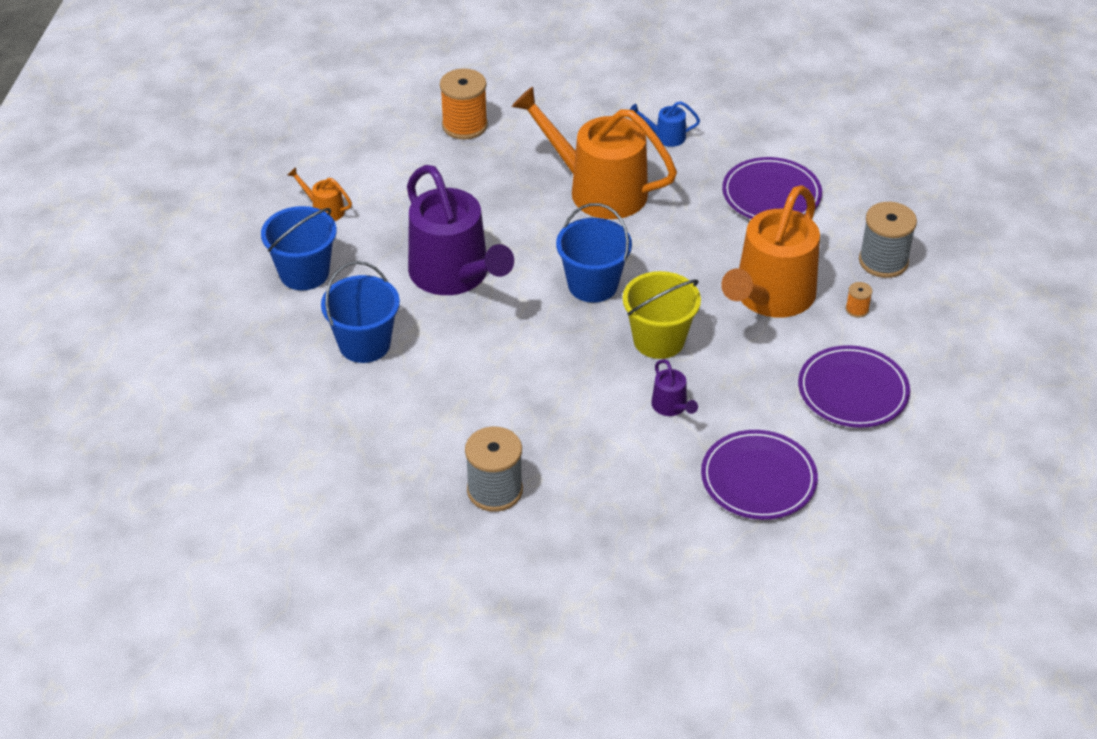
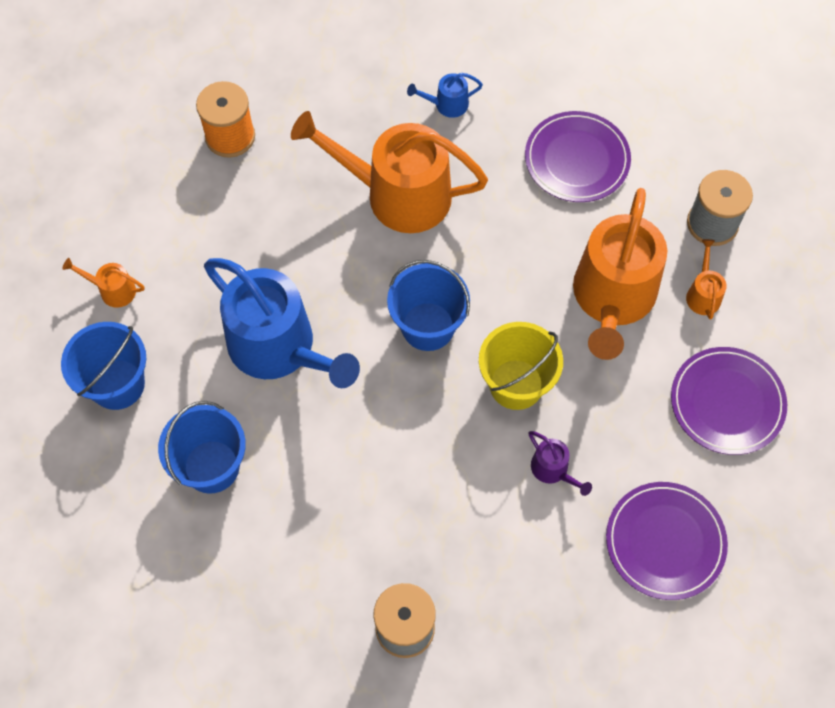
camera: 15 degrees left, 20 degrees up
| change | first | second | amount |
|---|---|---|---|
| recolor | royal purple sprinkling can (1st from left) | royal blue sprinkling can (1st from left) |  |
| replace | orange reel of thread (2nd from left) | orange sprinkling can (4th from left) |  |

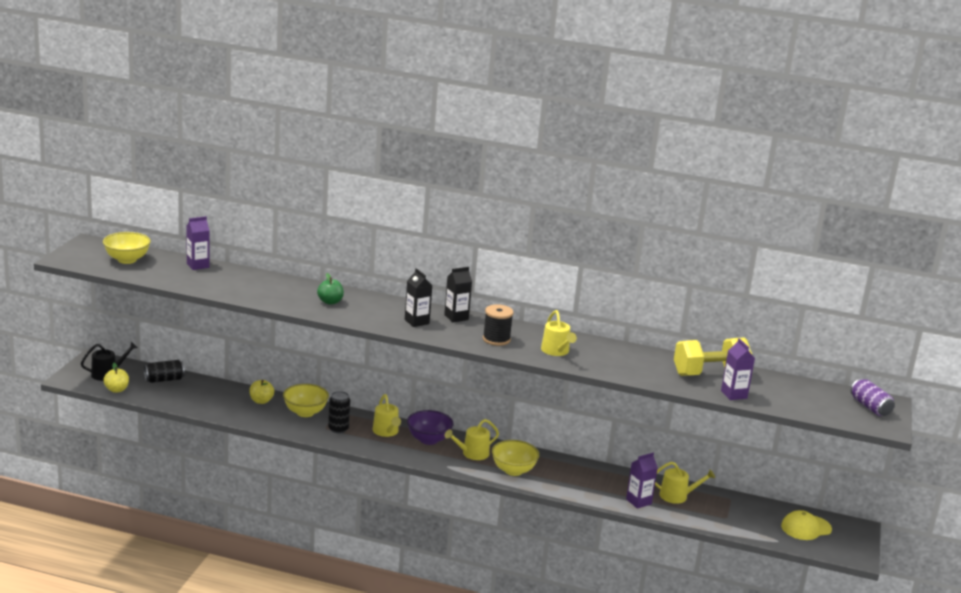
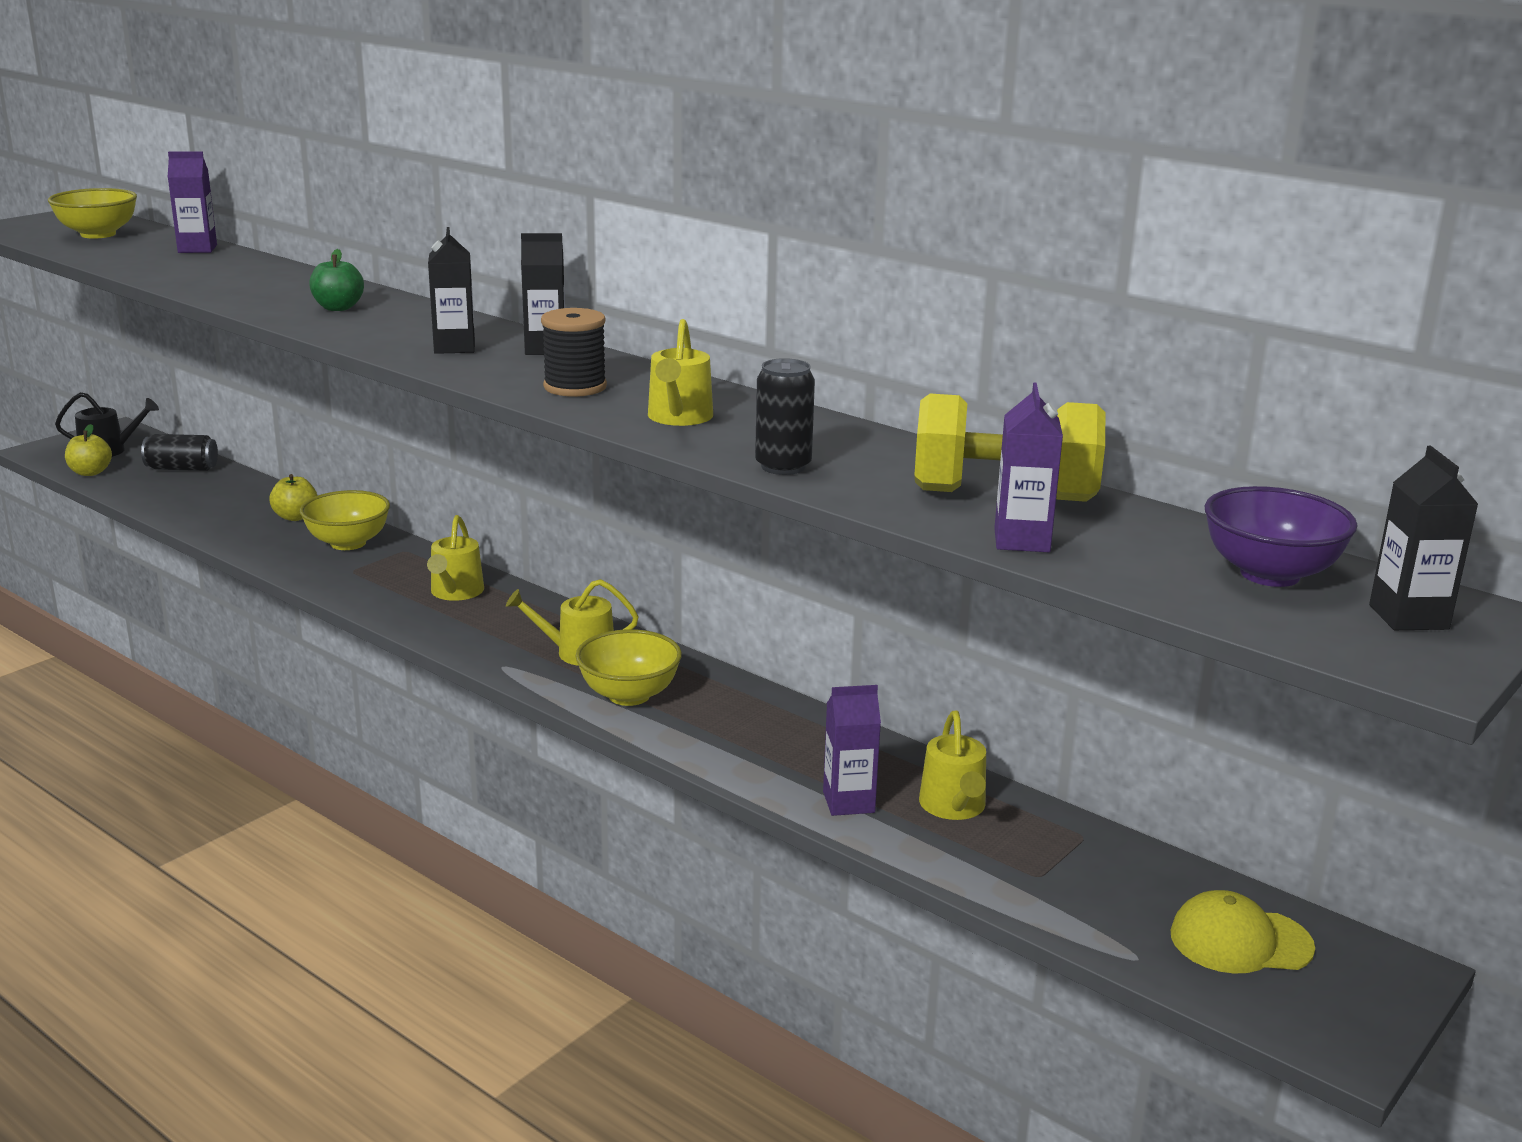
camera: 25 degrees right, 0 degrees up
| change | first | second | amount |
|---|---|---|---|
| move | jet-black soda can (2nd from left) |  |  |
| rotate | yellow sprinkling can (4th from left) |  | 60 degrees clockwise |
| move | royal purple serving bowl |  |  |
| replace | royal purple soda can | jet-black carton (3rd from left) |  |

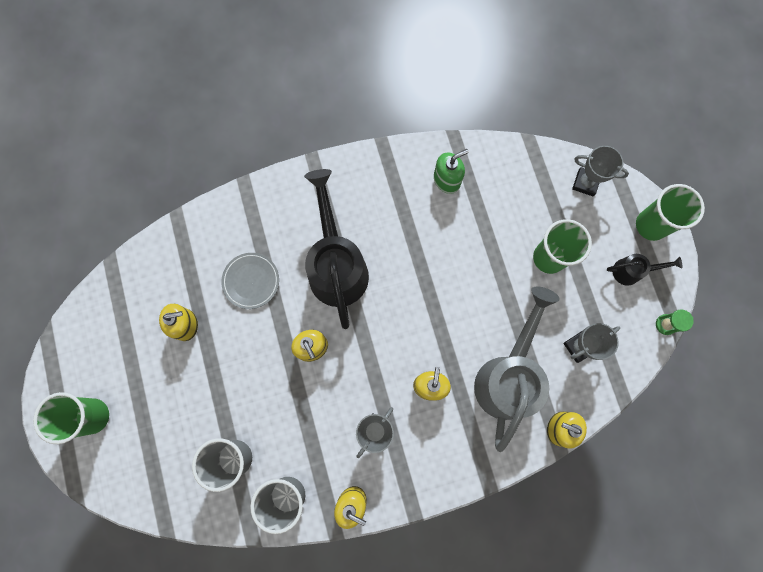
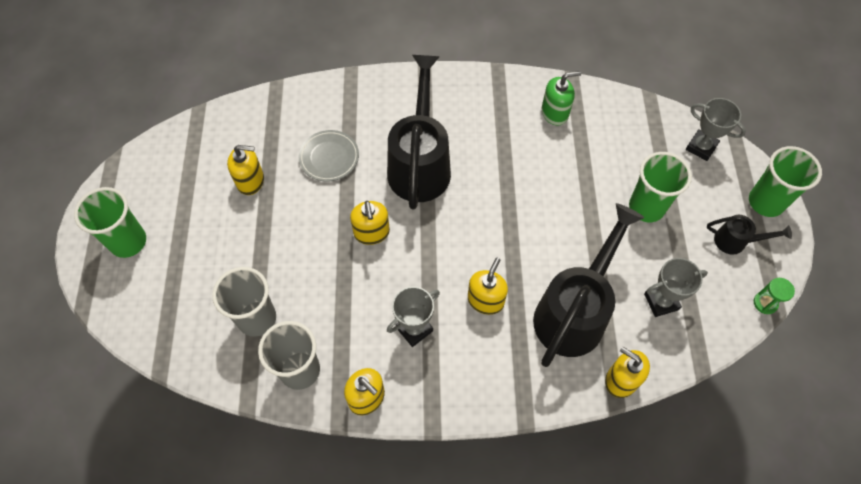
camera: 15 degrees right, 15 degrees down
| change | first | second | amount |
|---|---|---|---|
| recolor | grey sprinkling can | jet-black sprinkling can (2nd from left) |  |

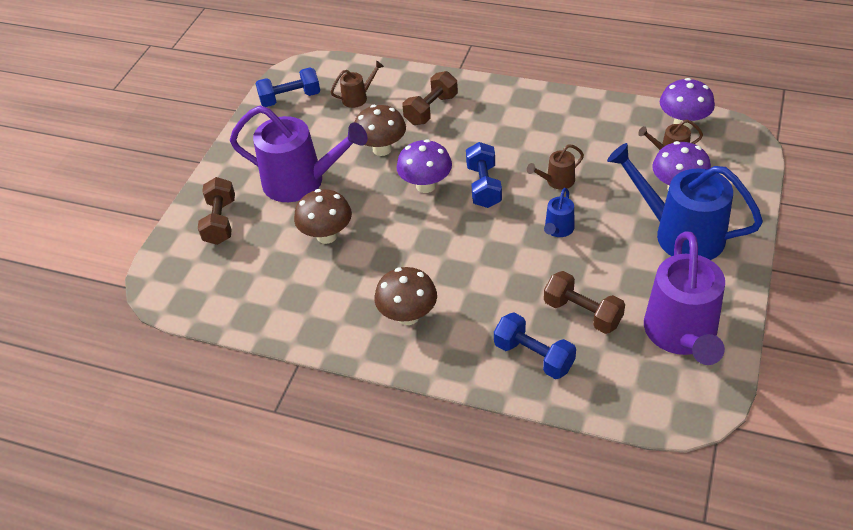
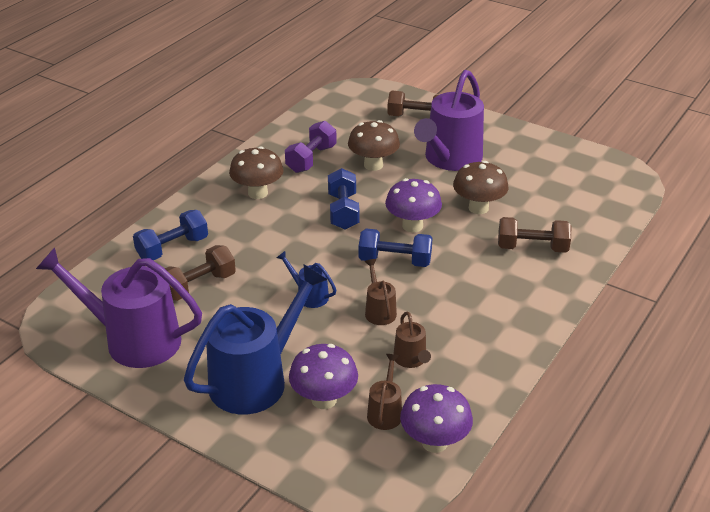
camera: 100 degrees right, 10 degrees down
| change | first | second | amount |
|---|---|---|---|
| insert |  | royal purple hand weight |  |
| move | royal blue hand weight (1st from left in the first image) | royal blue hand weight (2nd from left) |  |
| move | dark brown sprinkling can (1st from left in the first image) | dark brown sprinkling can (3rd from left) |  |
| rotate | dark brown hand weight (2nd from left in the first image) | dark brown hand weight (3rd from left) | 45 degrees counterclockwise |

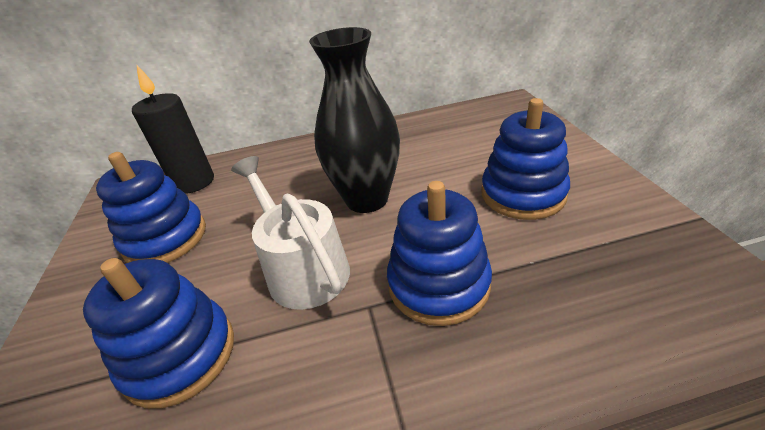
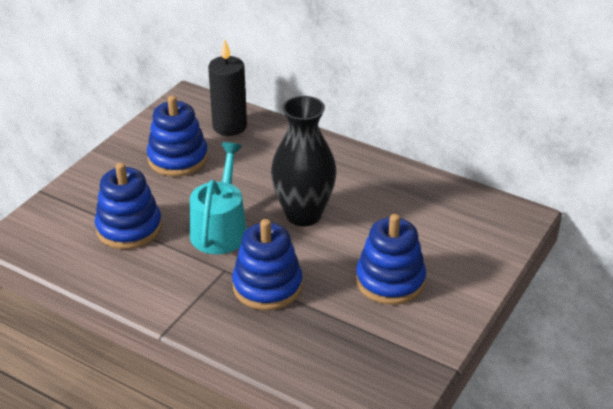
camera: 40 degrees right, 0 degrees up
| change | first | second | amount |
|---|---|---|---|
| recolor | pure white sprinkling can | aqua sprinkling can |  |

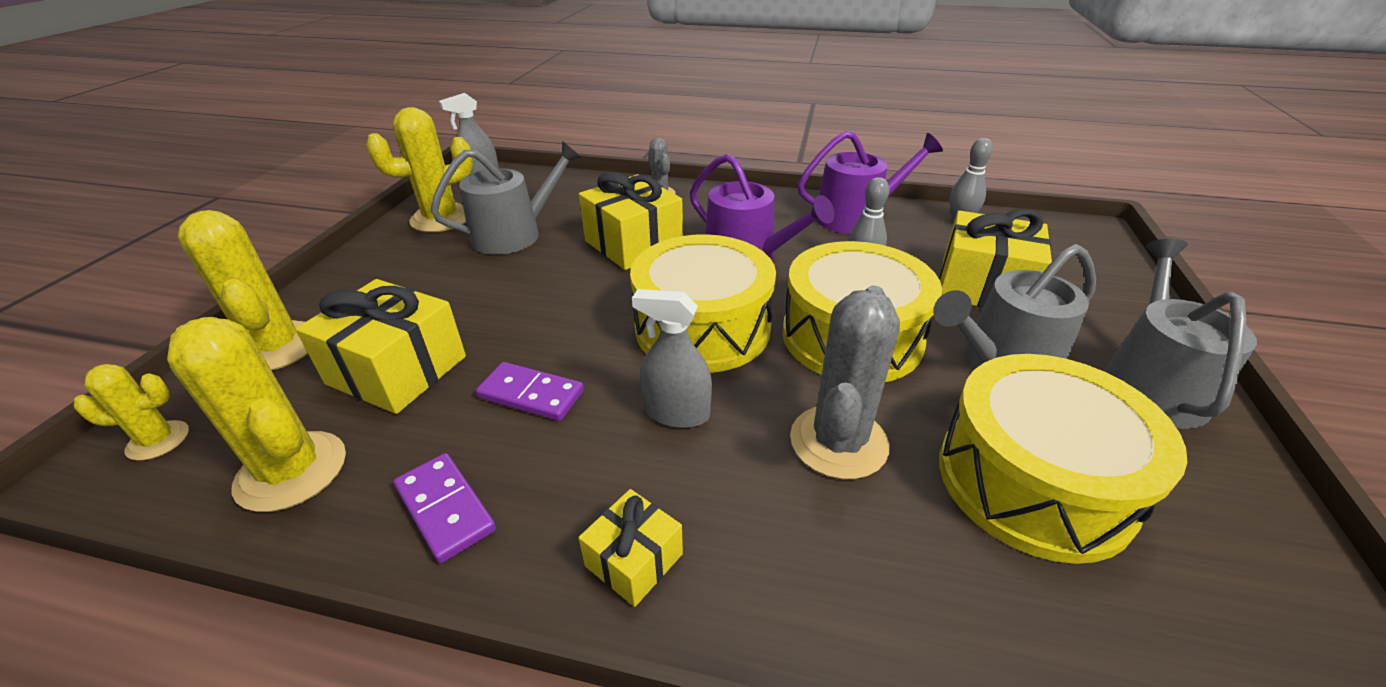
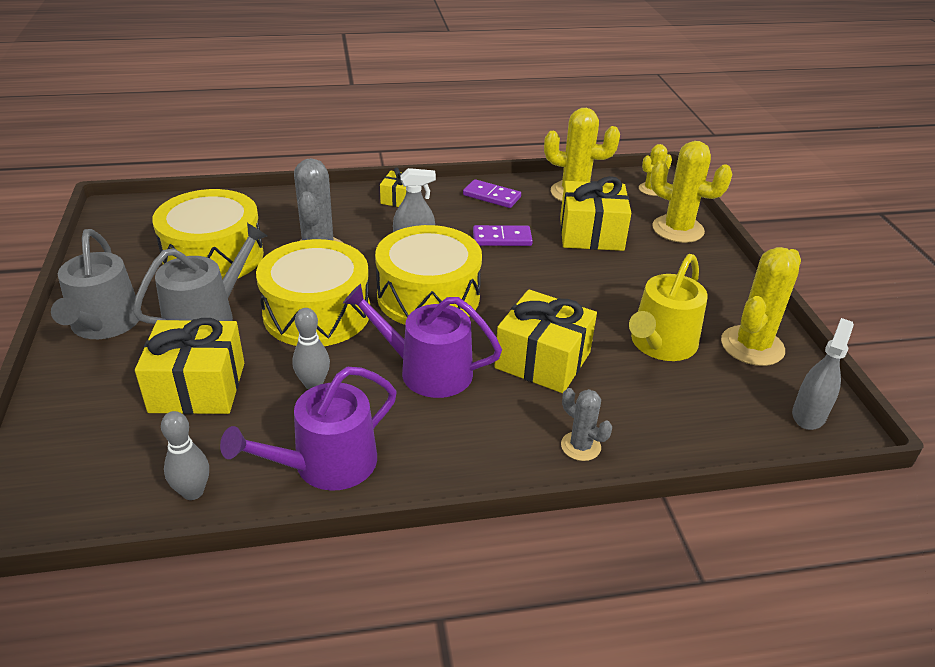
camera: 155 degrees right, 0 degrees up
| change | first | second | amount |
|---|---|---|---|
| recolor | grey sprinkling can (1st from left) | yellow sprinkling can |  |

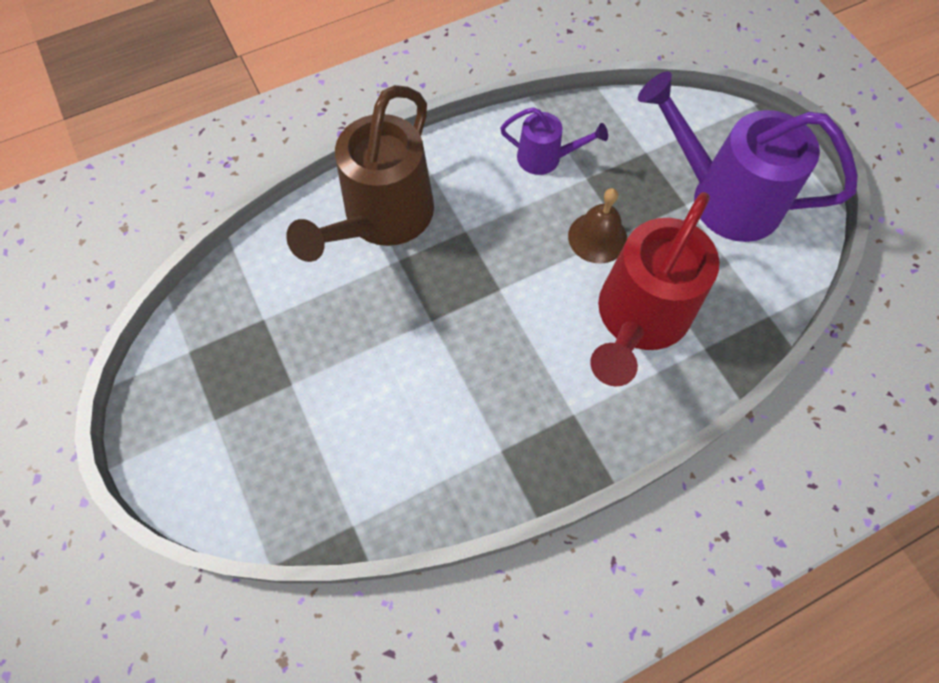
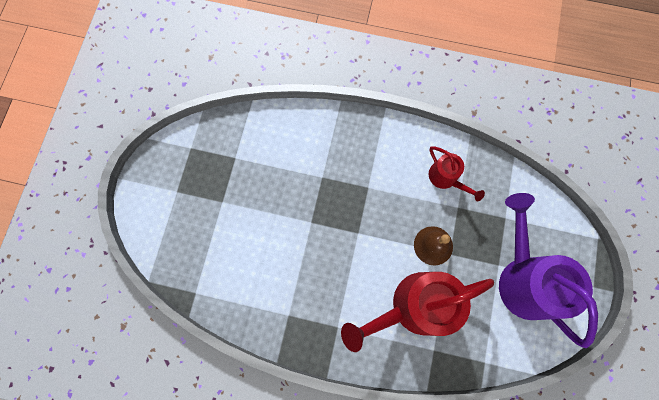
camera: 40 degrees right, 10 degrees up
| change | first | second | amount |
|---|---|---|---|
| recolor | royal purple sprinkling can (1st from left) | scarlet sprinkling can (2nd from left) |  |
| delete | dark brown sprinkling can |  |  |

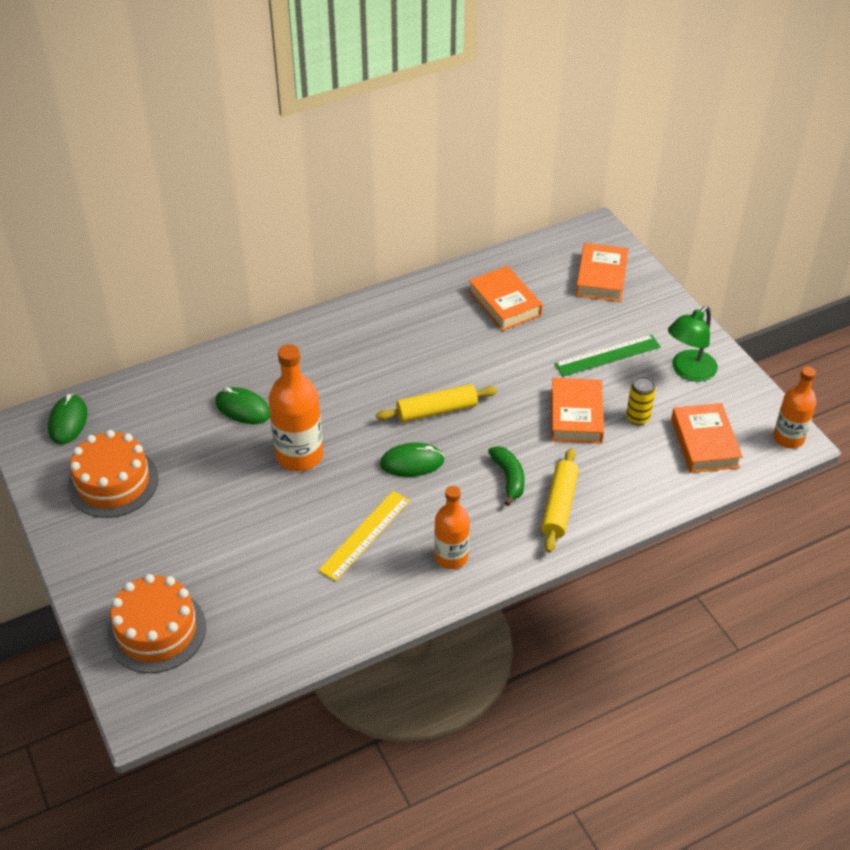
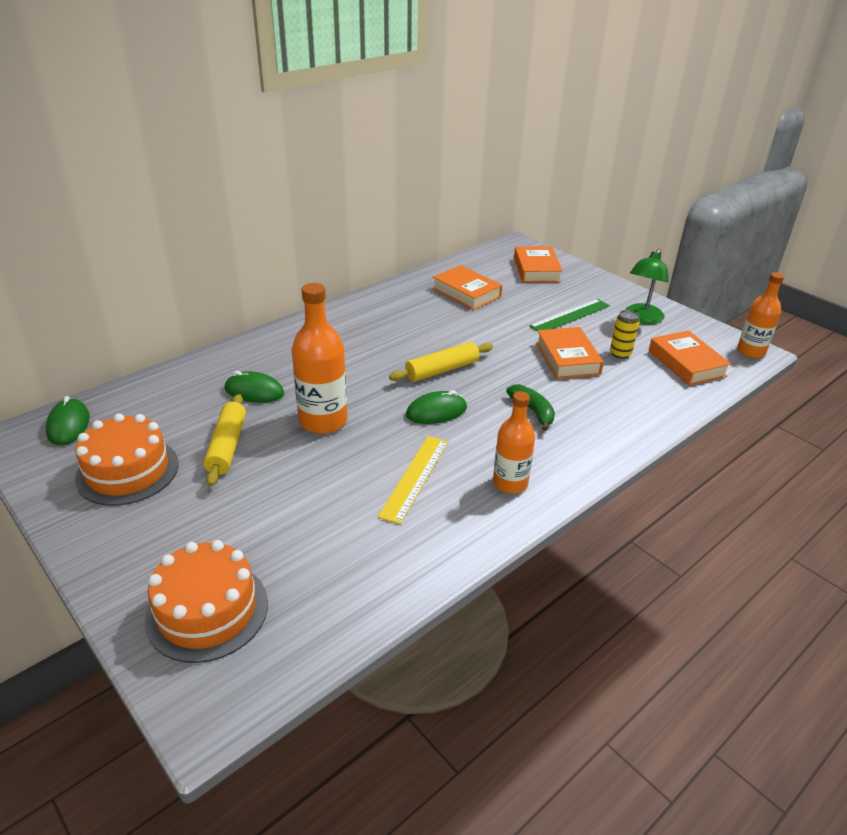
camera: 15 degrees left, 10 degrees down
| change | first | second | amount |
|---|---|---|---|
| move | yellow dough roller (2nd from left in the first image) | yellow dough roller (1st from left) |  |

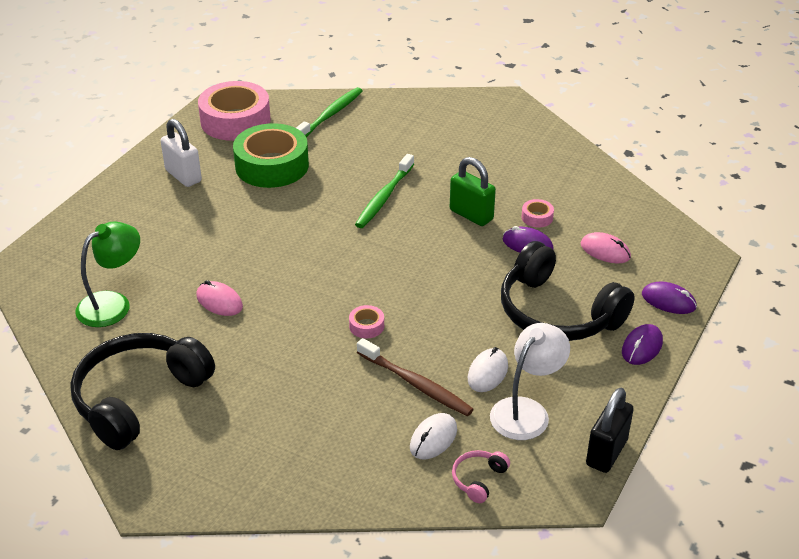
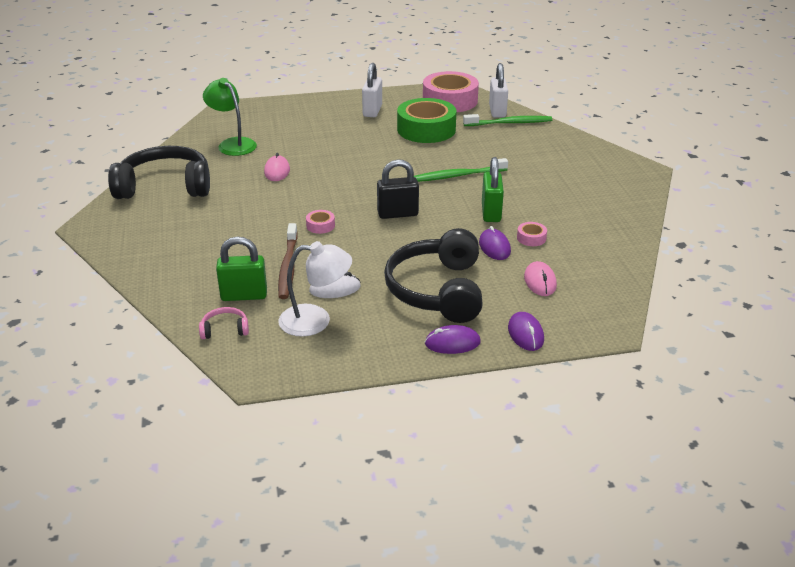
camera: 50 degrees right, 5 degrees down
| change | first | second | amount |
|---|---|---|---|
| rotate | leaf-green reading lamp |  | 135 degrees counterclockwise |
| replace | pure white computer mouse (1st from left) | leaf-green small lock (1st from left) |  |
| move | jet-black small lock |  |  |
| insert |  | pure white small lock (2nd from left) |  |

